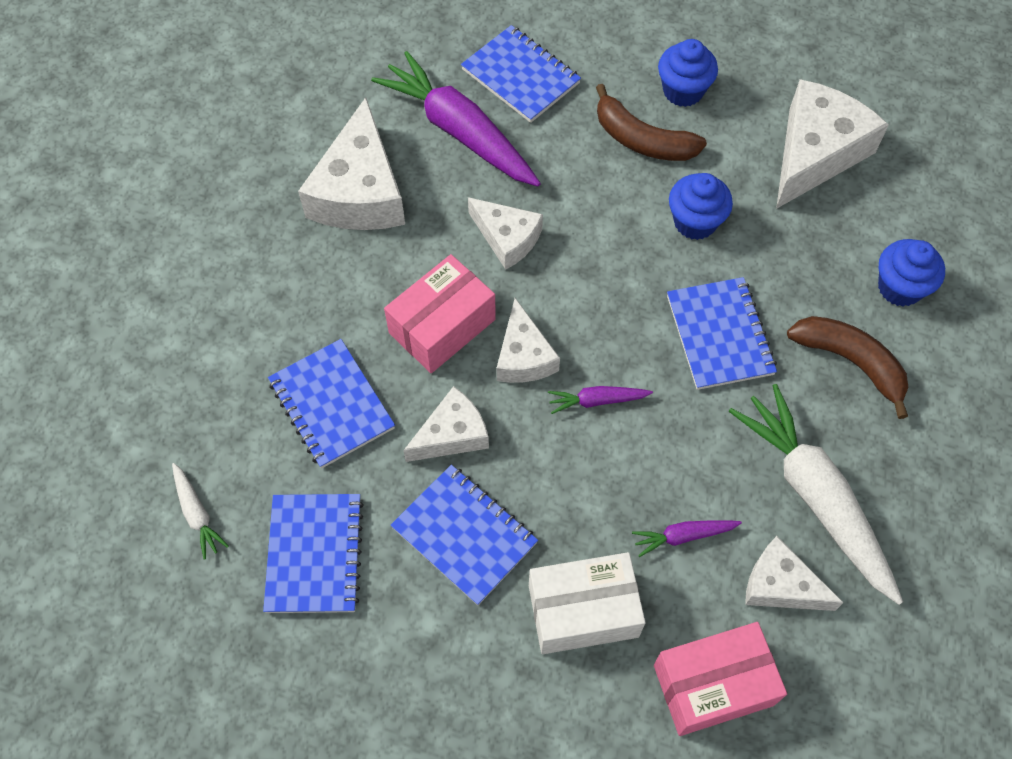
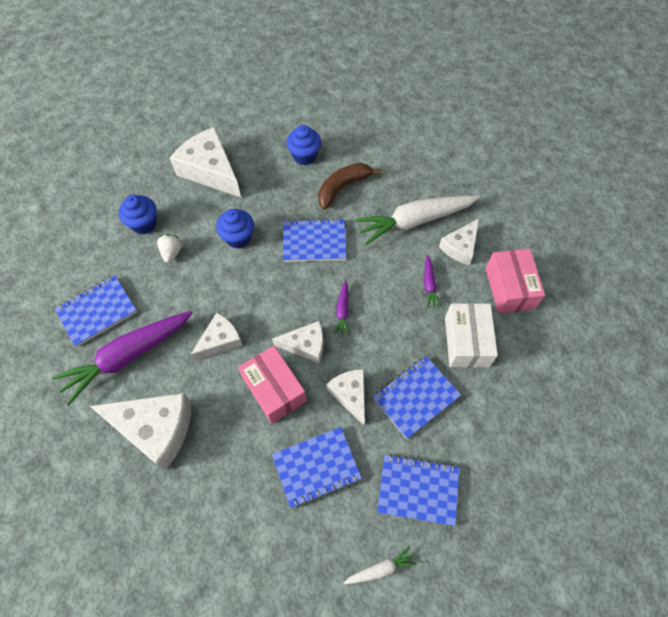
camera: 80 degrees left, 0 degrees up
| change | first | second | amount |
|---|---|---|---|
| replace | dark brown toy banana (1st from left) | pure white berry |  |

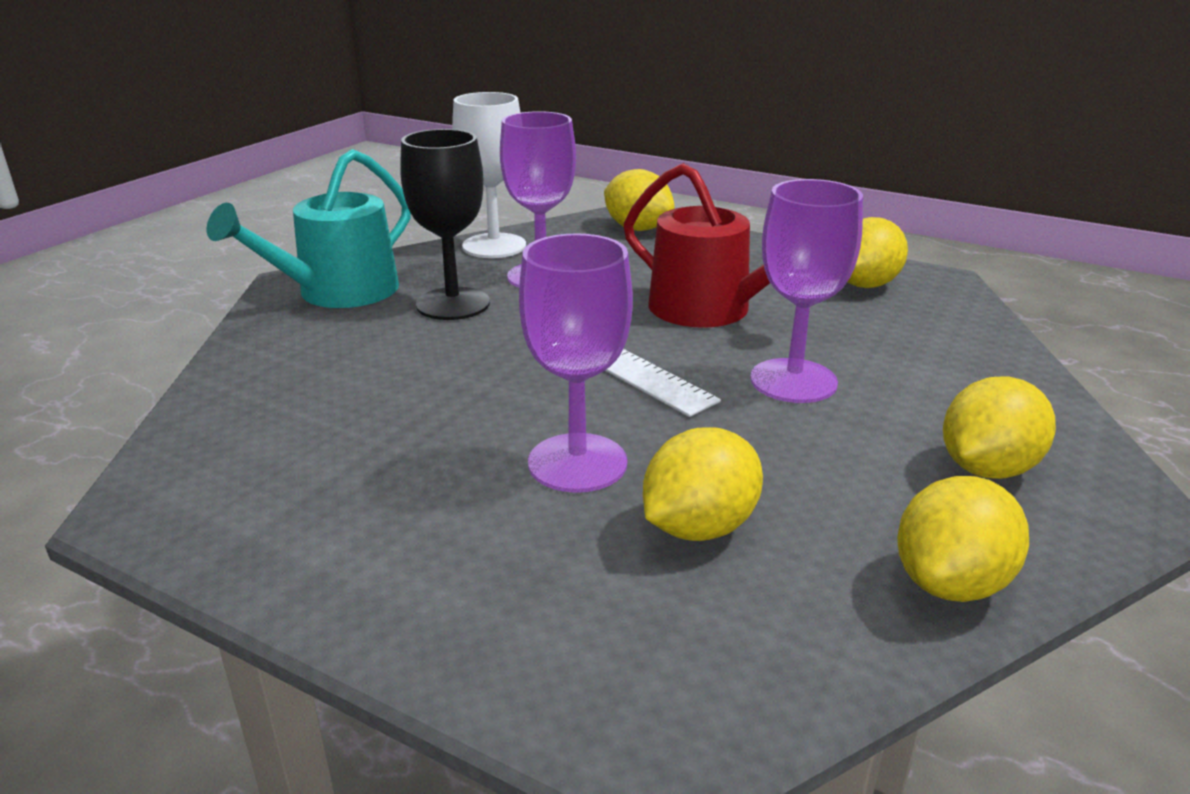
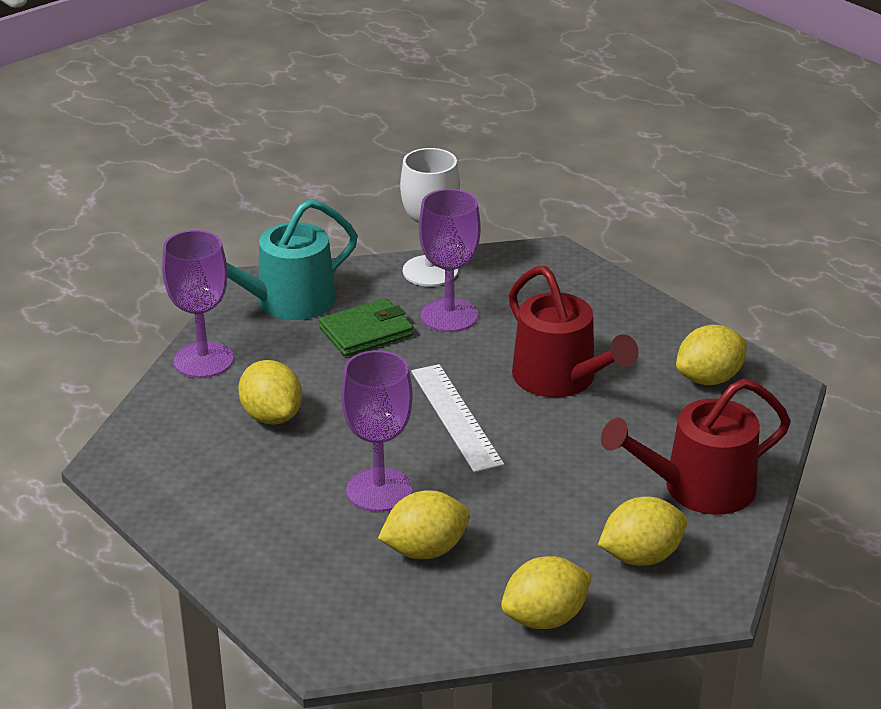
camera: 20 degrees right, 5 degrees up
| change | first | second | amount |
|---|---|---|---|
| move | royal purple chalice (3rd from left in the first image) | royal purple chalice (1st from left) |  |
| move | yellow lemon (1st from left) |  |  |
| replace | jet-black chalice | leaf-green card wallet |  |
| insert |  | scarlet sprinkling can (2nd from left) |  |

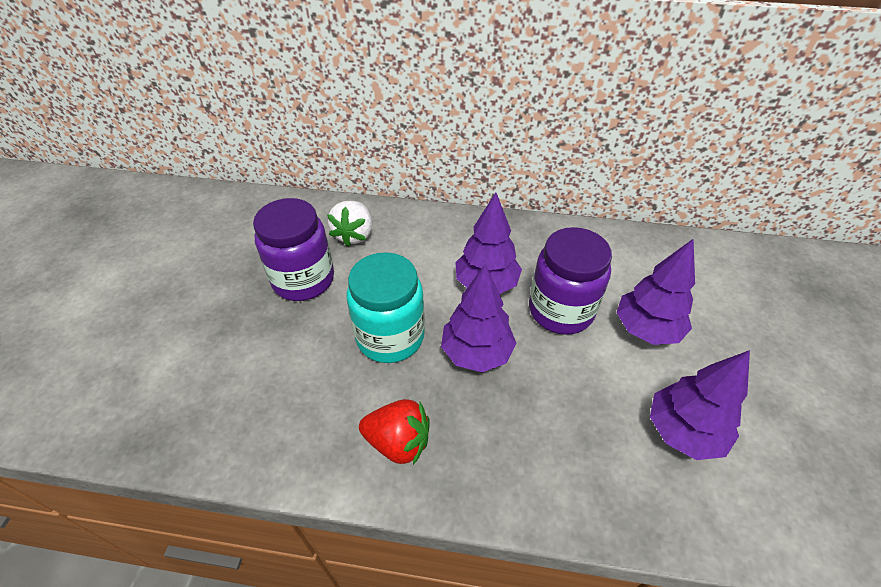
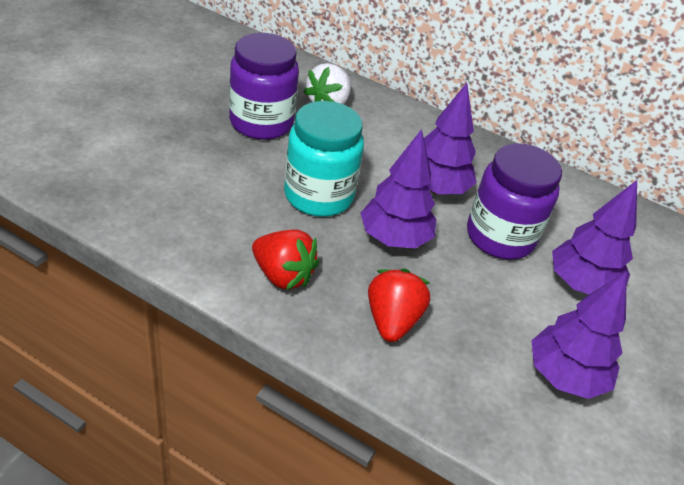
camera: 15 degrees right, 5 degrees down
| change | first | second | amount |
|---|---|---|---|
| insert |  | scarlet berry (2nd from left) |  |

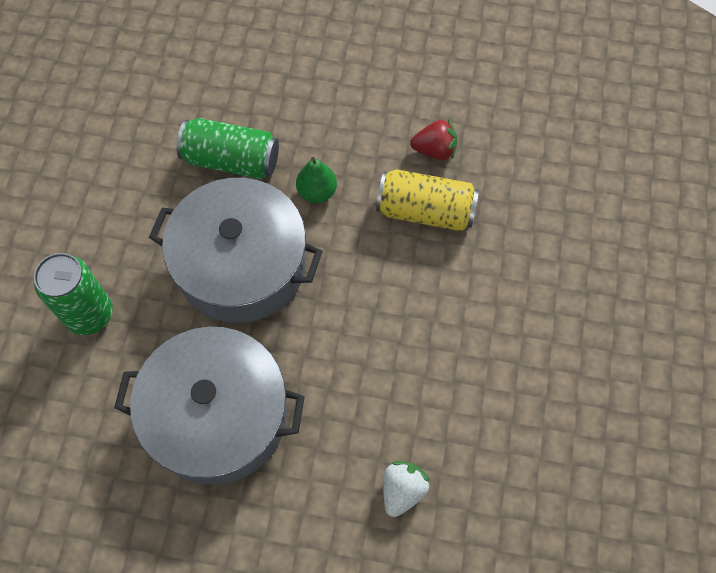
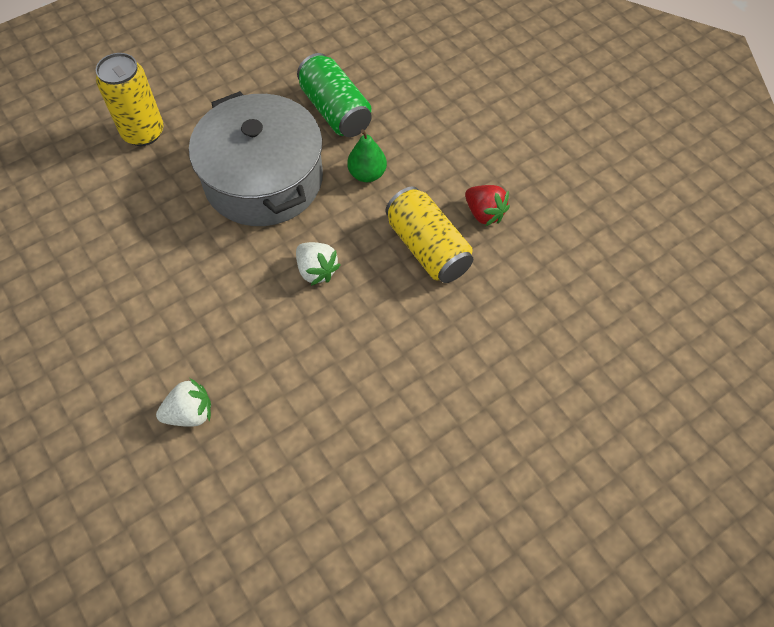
camera: 45 degrees right, 5 degrees down
| change | first | second | amount |
|---|---|---|---|
| recolor | leaf-green soda can (1st from left) | yellow soda can (1st from left) |  |
| insert |  | pure white berry (2nd from left) |  |
| delete | grey stockpot (1st from left) |  |  |

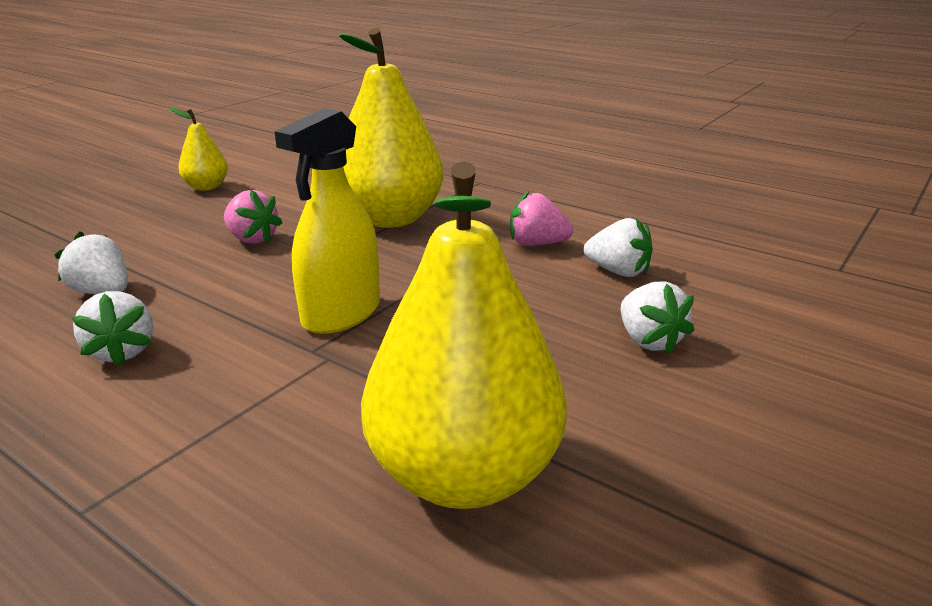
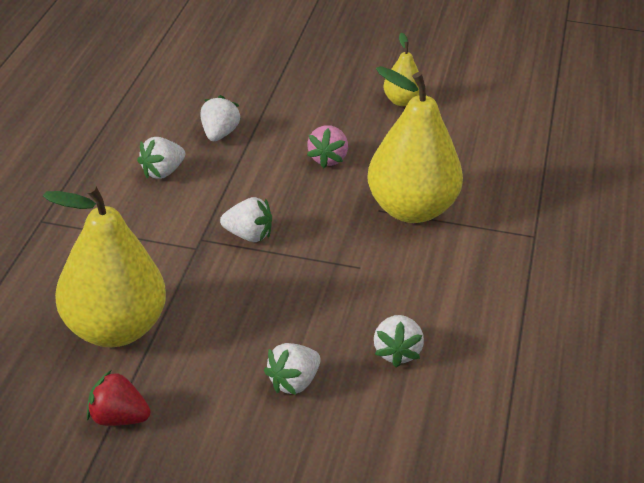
camera: 65 degrees right, 10 degrees up
| change | first | second | amount |
|---|---|---|---|
| insert |  | scarlet berry |  |
| replace | yellow spray bottle | pure white berry (3rd from left) |  |
| delete | rose-pink berry (2nd from left) |  |  |

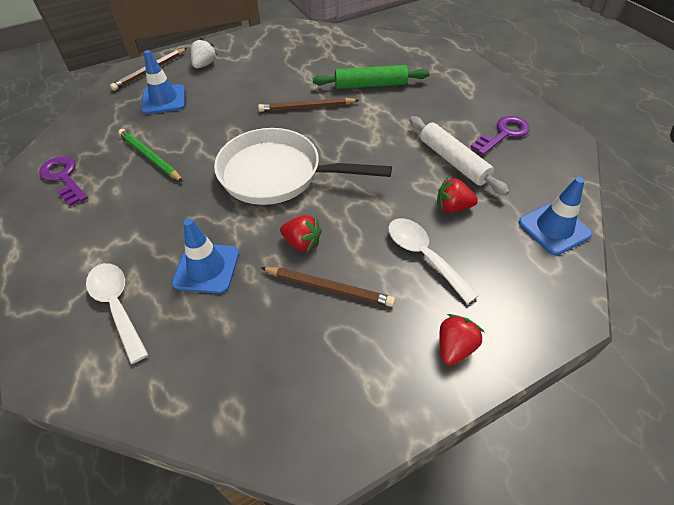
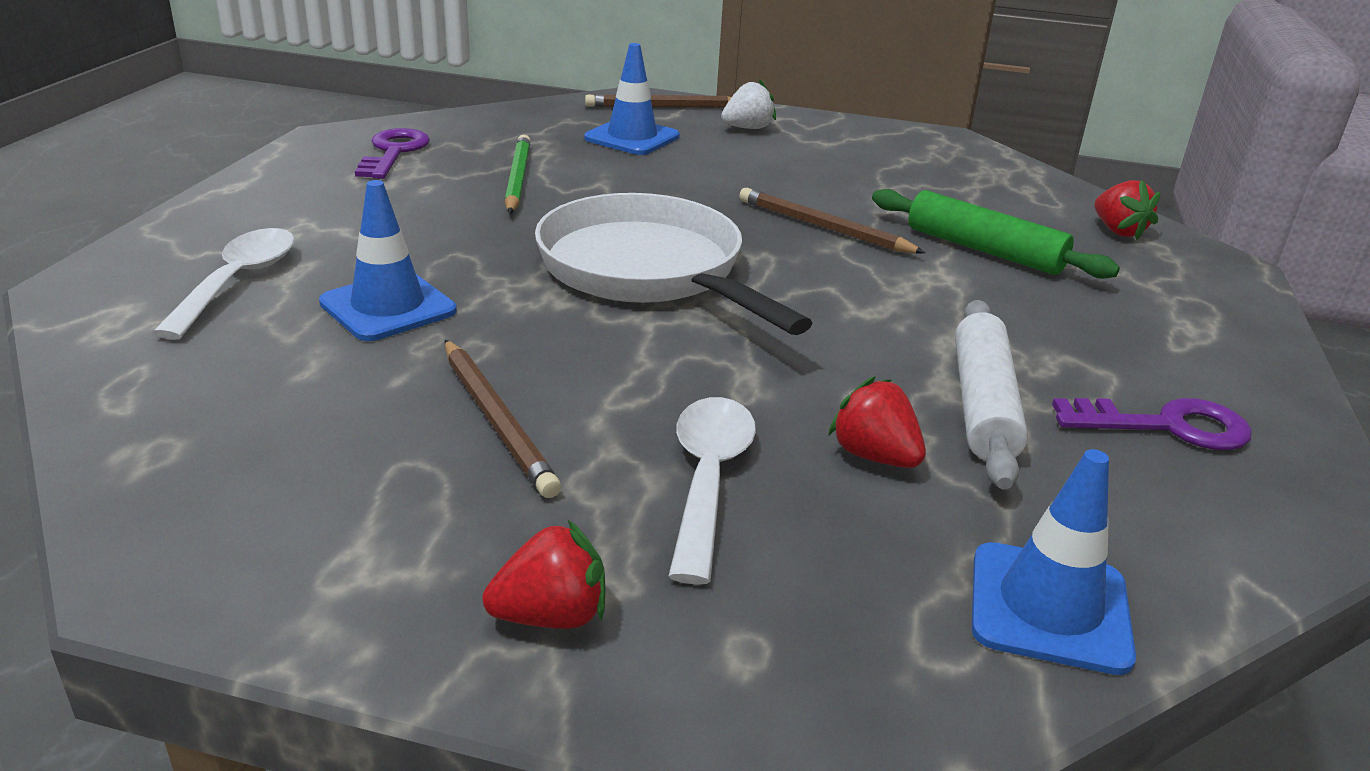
camera: 40 degrees right, 20 degrees down
| change | first | second | amount |
|---|---|---|---|
| move | scarlet berry (1st from left in the first image) | scarlet berry (3rd from left) |  |

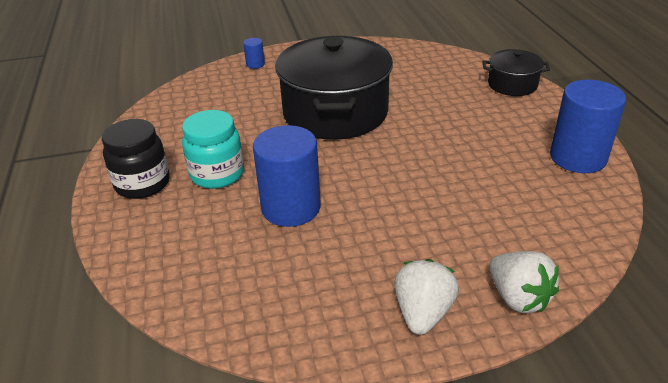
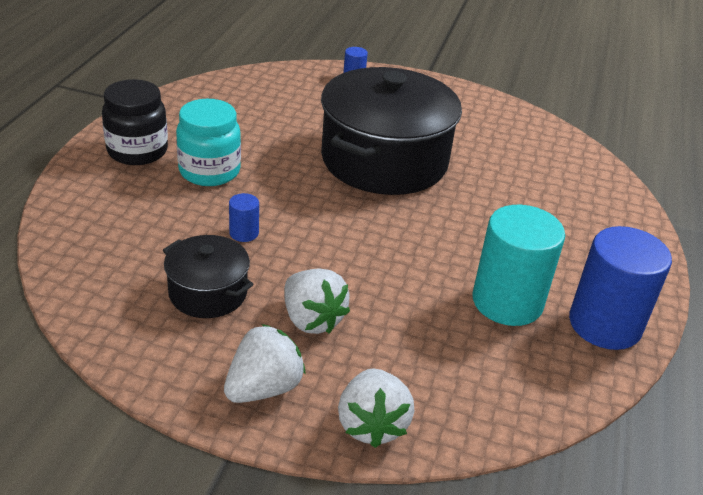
camera: 25 degrees right, 0 degrees up
| change | first | second | amount |
|---|---|---|---|
| move | jet-black stockpot (2nd from left in the first image) | jet-black stockpot (1st from left) |  |
| resize | royal blue cylinder shape (2nd from left in the first image) | royal blue cylinder shape (1st from left) | x0.43 |
| insert |  | pure white berry (2nd from left) |  |
| insert |  | aqua cylinder shape |  |

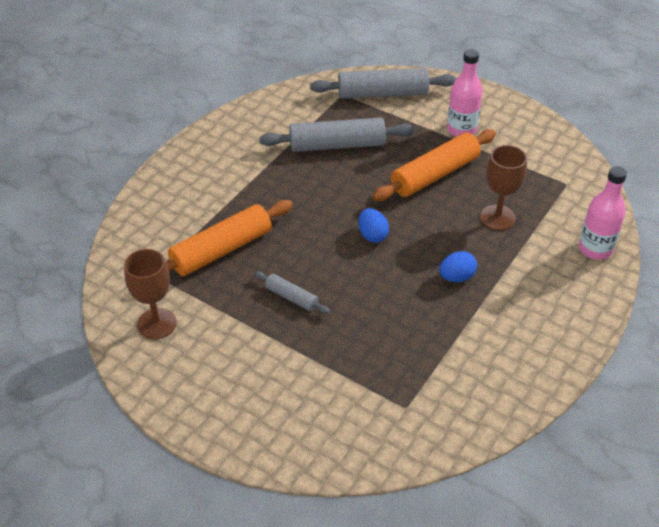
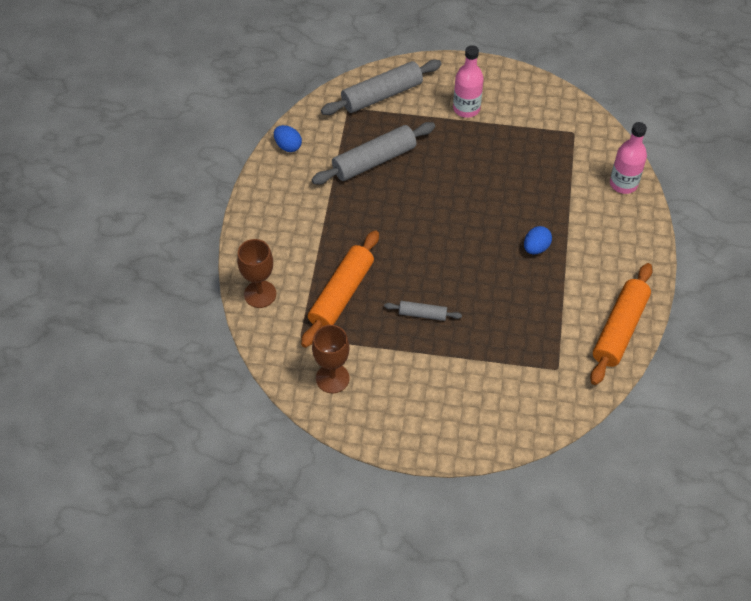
camera: 25 degrees left, 10 degrees up
| change | first | second | amount |
|---|---|---|---|
| move | dark brown chalice (2nd from left in the first image) | dark brown chalice (1st from left) |  |
| move | royal blue toy egg (1st from left) |  |  |
| move | orange dough roller (2nd from left) |  |  |

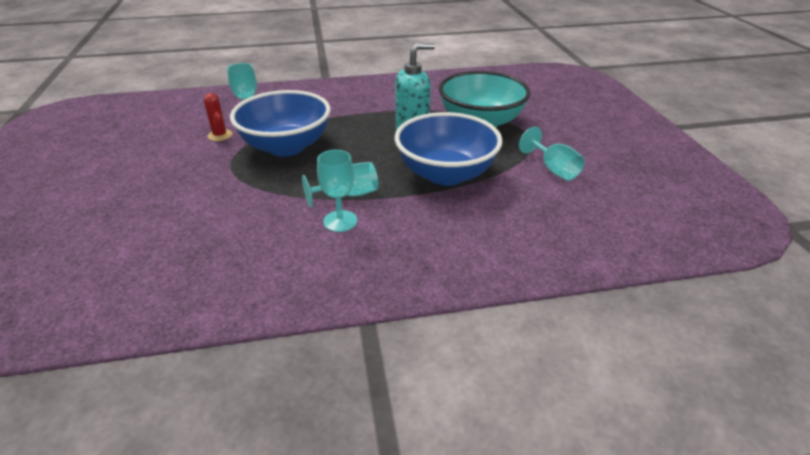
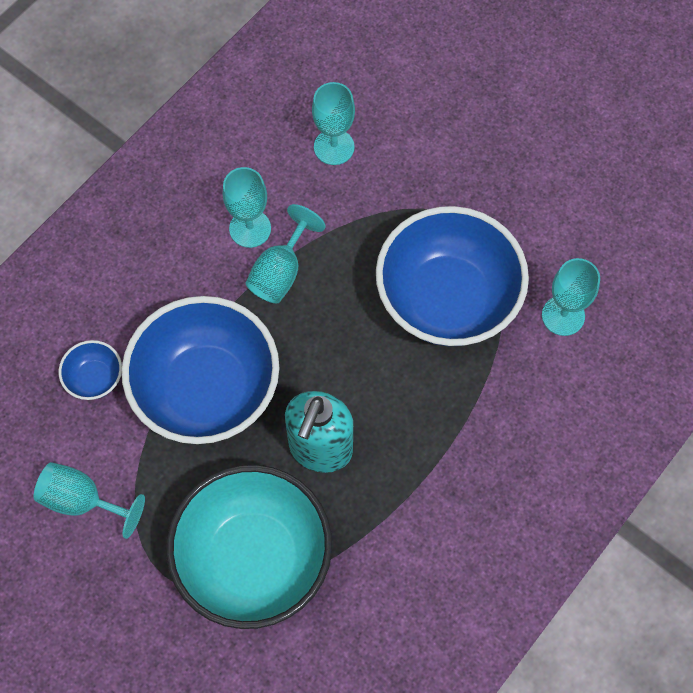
camera: 140 degrees right, 30 degrees up
| change | first | second | amount |
|---|---|---|---|
| insert |  | royal blue serving bowl (1st from left) |  |
| insert |  | aqua chalice (4th from left) |  |
| delete | scarlet cactus |  |  |

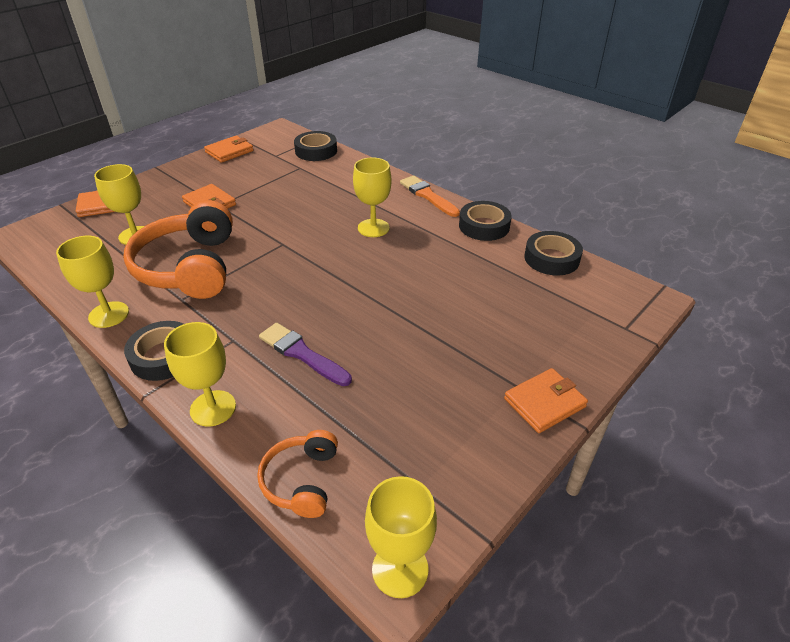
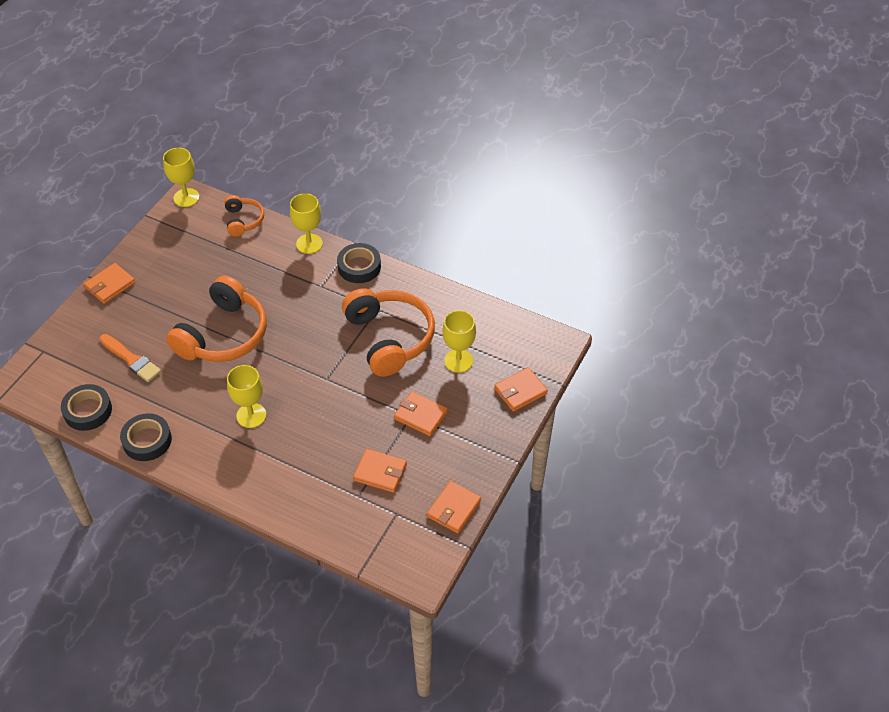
camera: 165 degrees right, 10 degrees up
| change | first | second | amount |
|---|---|---|---|
| move | orange brush |  |  |
| insert |  | orange over-ear headphones (1st from left) |  |
| insert |  | orange card wallet (2nd from left) |  |
| delete | yellow chalice (1st from left) |  |  |
| delete | royal purple brush |  |  |
| delete | jet-black sticky tape (2nd from left) |  |  |

